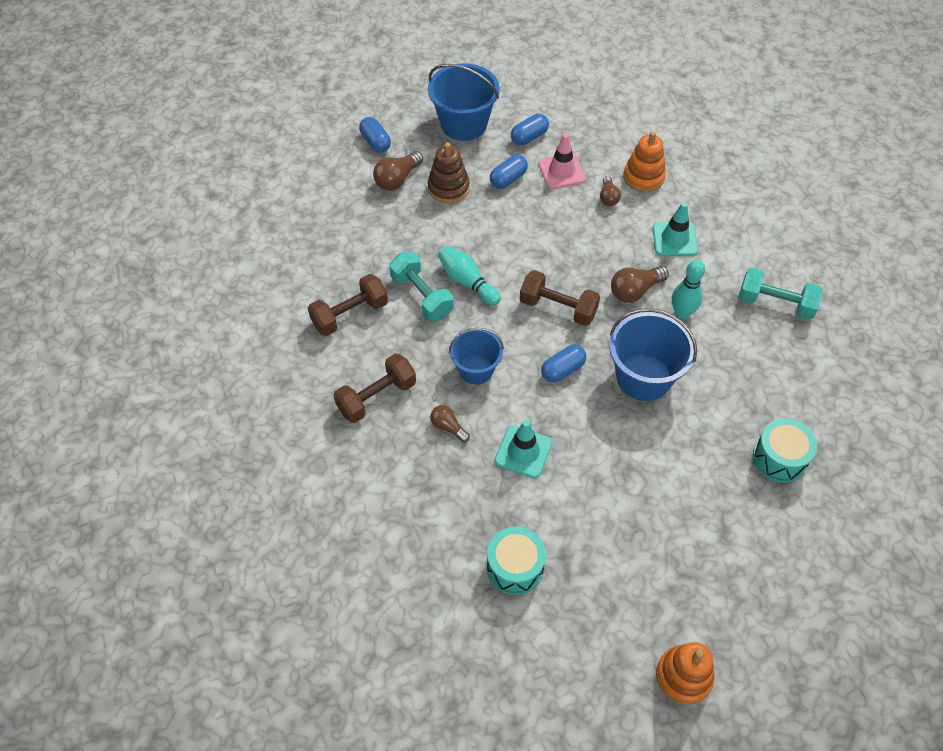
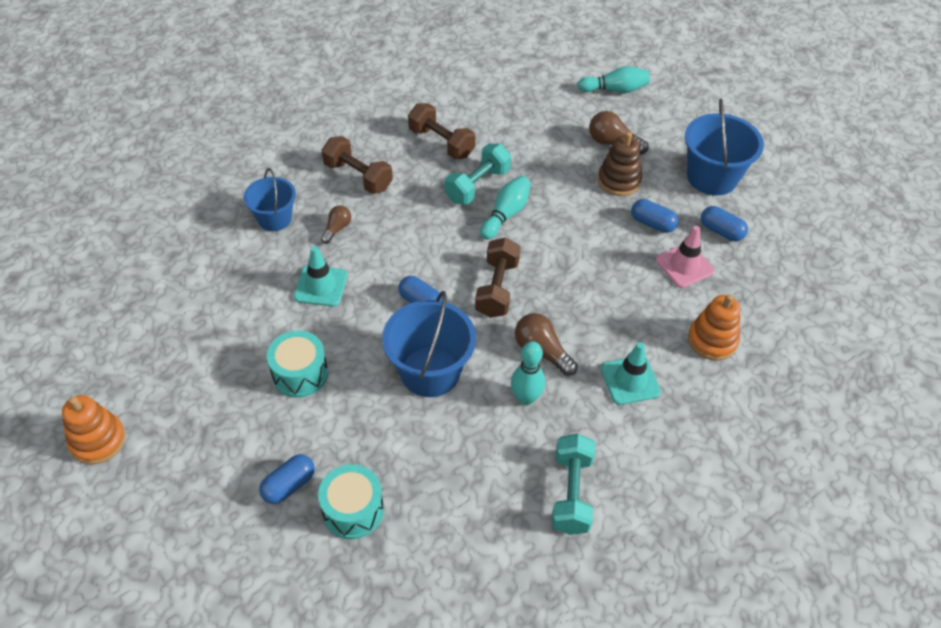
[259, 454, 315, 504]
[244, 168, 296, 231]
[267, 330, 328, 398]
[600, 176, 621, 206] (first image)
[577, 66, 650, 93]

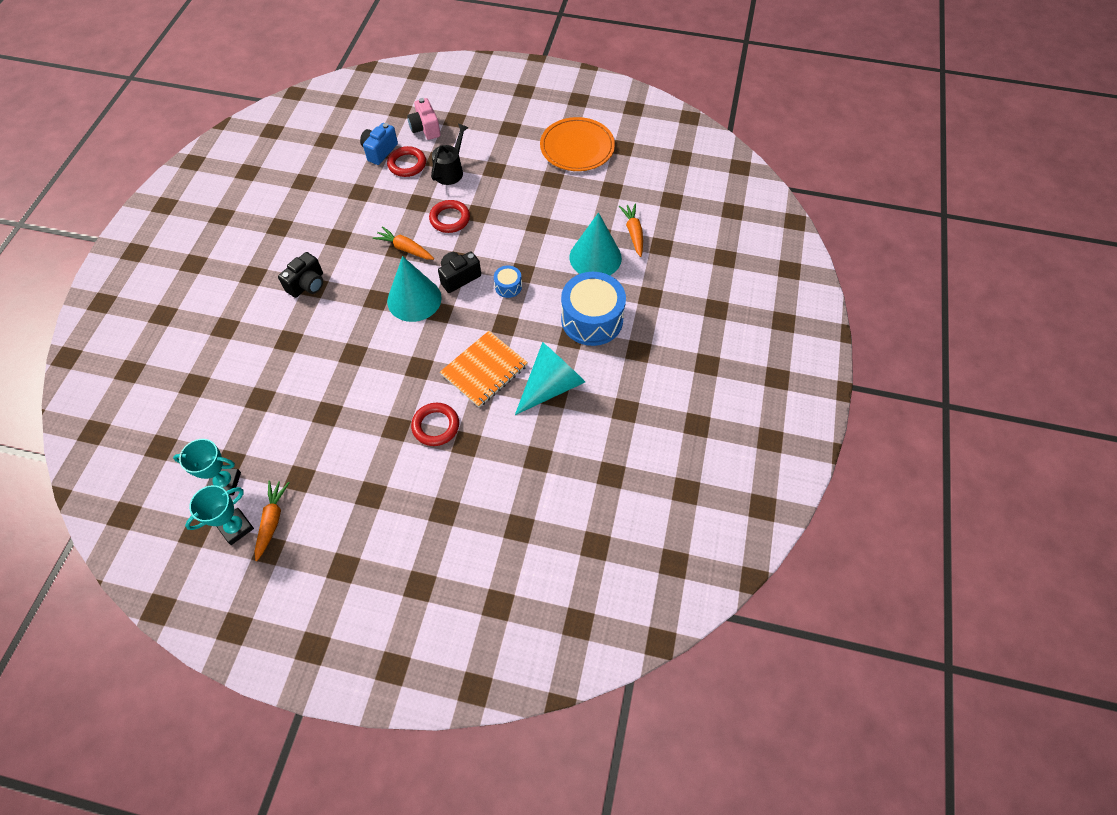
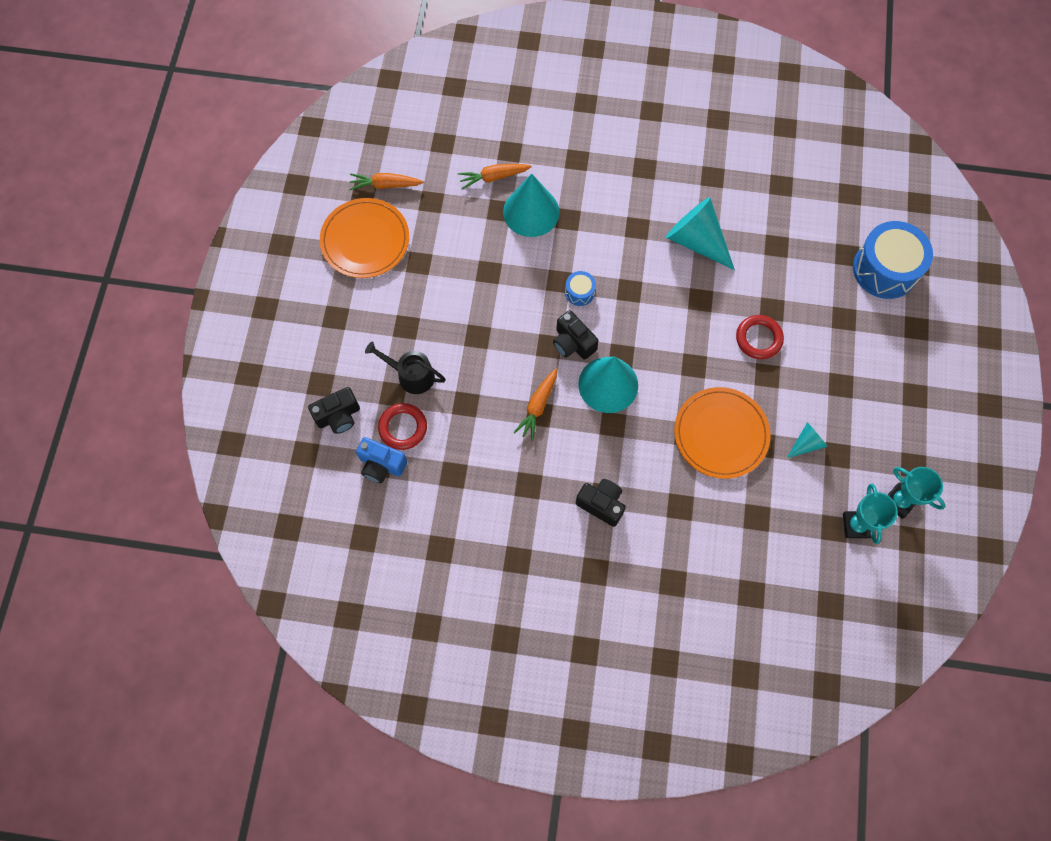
[349, 173, 424, 190]
[308, 387, 360, 434]
[429, 200, 470, 233] (first image)
[440, 331, 528, 407] (first image)
[853, 221, 933, 299]
[674, 387, 771, 479]
[787, 422, 828, 458]

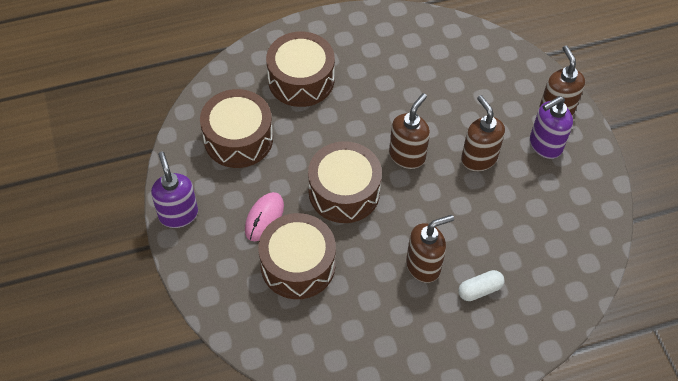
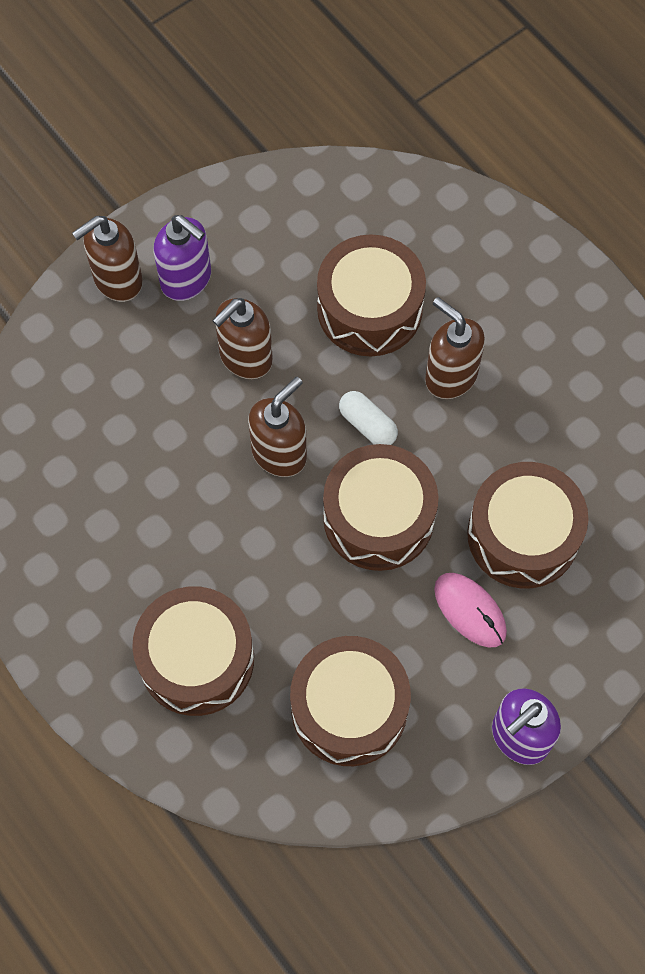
[434, 573, 507, 648]
[248, 377, 307, 477]
[339, 391, 398, 445]
[317, 234, 426, 356]

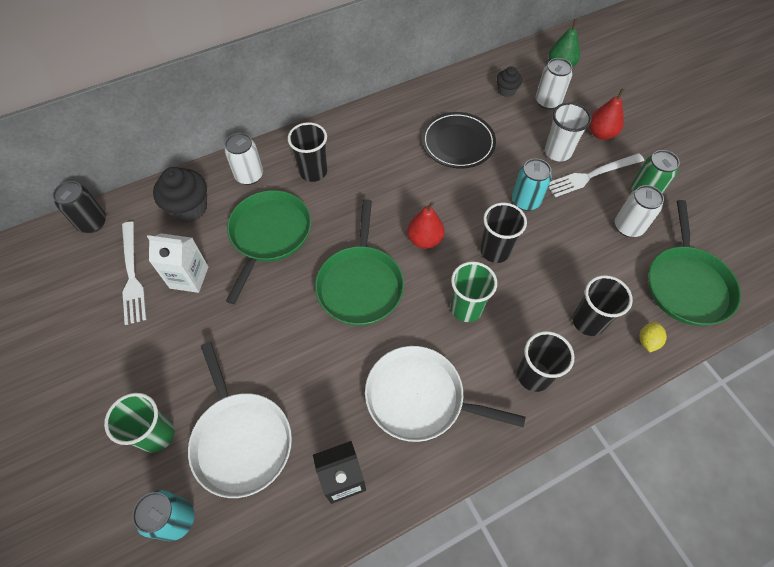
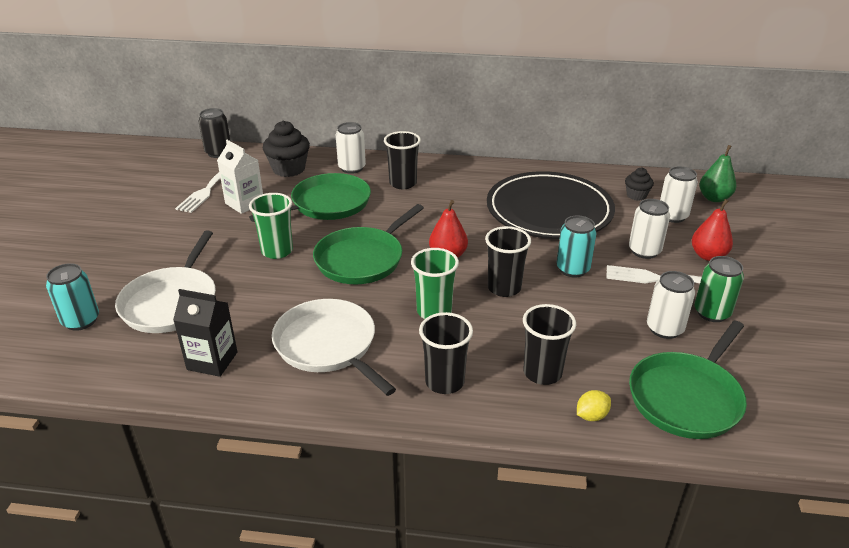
[249, 193, 293, 259]
[487, 171, 615, 239]
[629, 199, 670, 259]

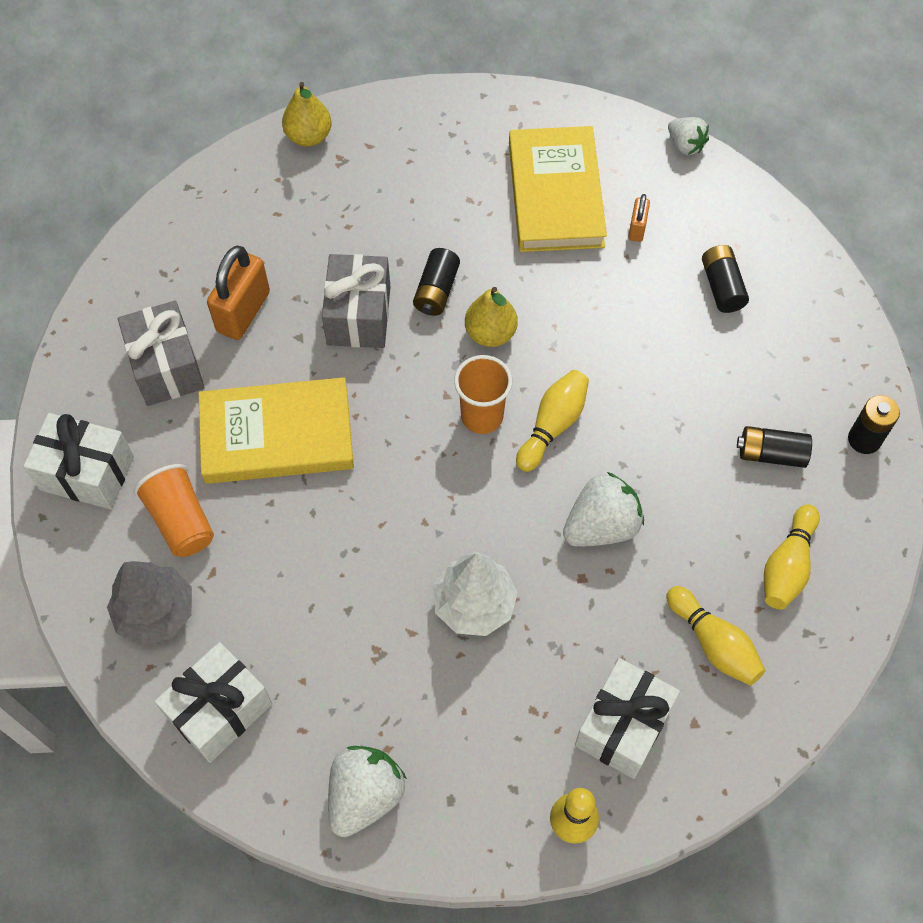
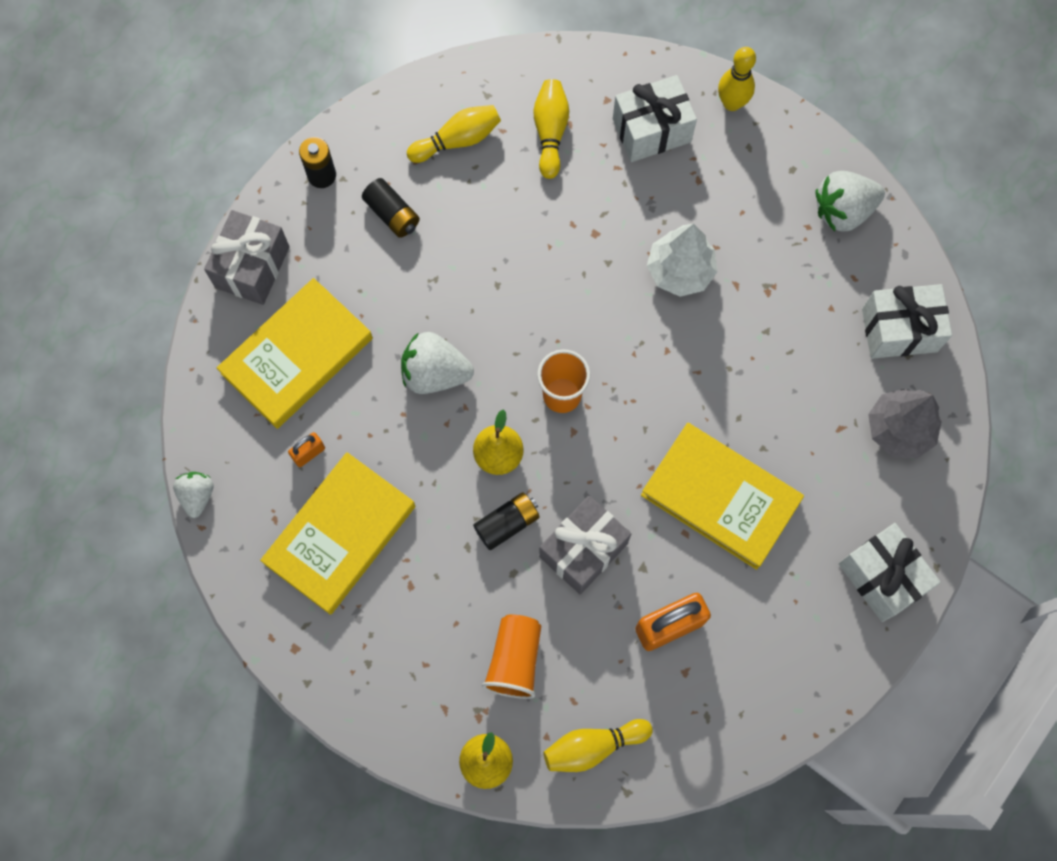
[204, 210, 290, 305]
[482, 614, 541, 699]
[543, 719, 653, 772]
[401, 332, 474, 394]
[217, 278, 373, 429]

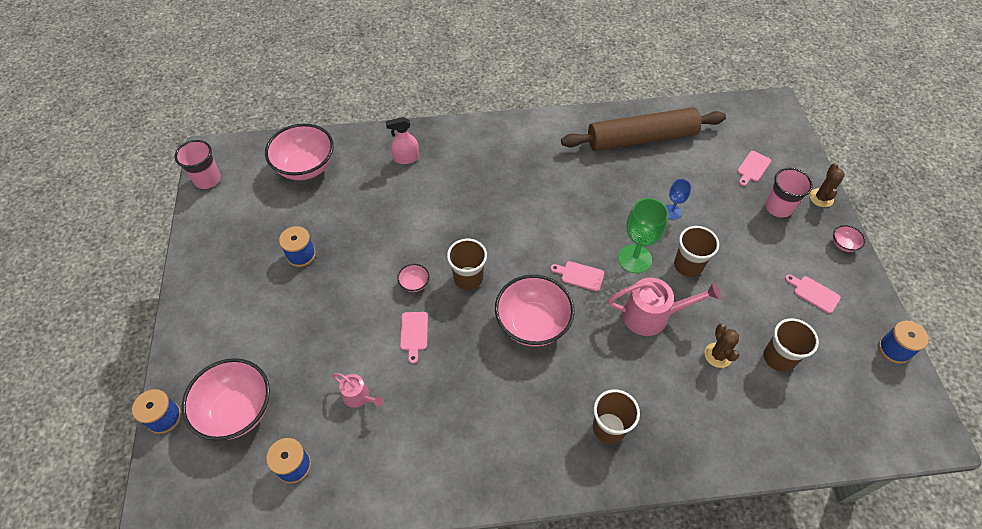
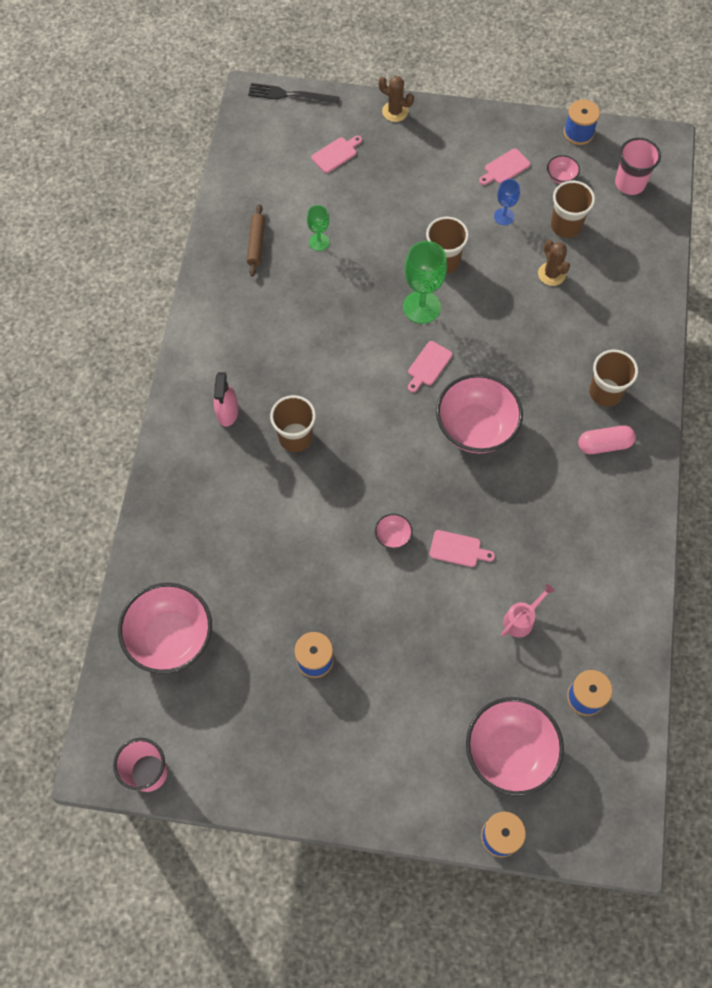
[214, 372, 238, 427]
[270, 395, 316, 452]
[247, 204, 265, 277]
[608, 277, 721, 336] (first image)
[494, 179, 520, 225]
[538, 240, 570, 286]
[311, 136, 362, 173]
[615, 138, 661, 195]
[547, 155, 580, 184]
[248, 83, 340, 104]
[307, 205, 330, 251]
[578, 426, 636, 454]

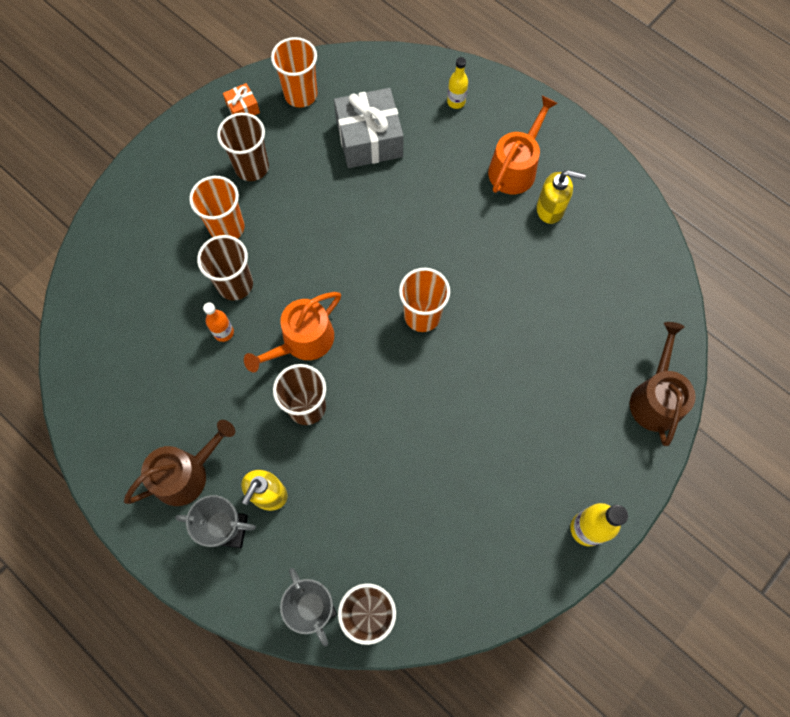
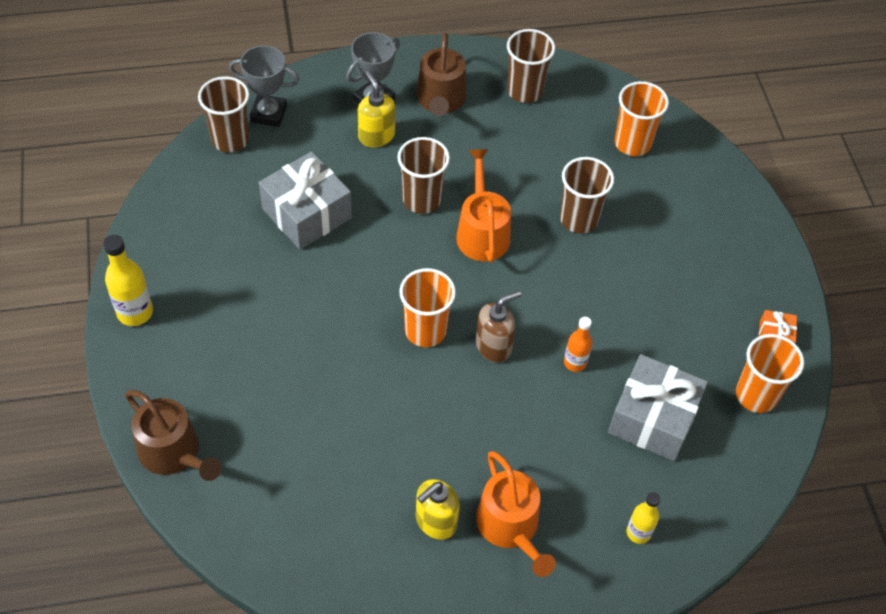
[615, 81, 669, 156]
[564, 317, 592, 372]
[507, 29, 555, 103]
[259, 151, 352, 250]
[475, 290, 521, 363]

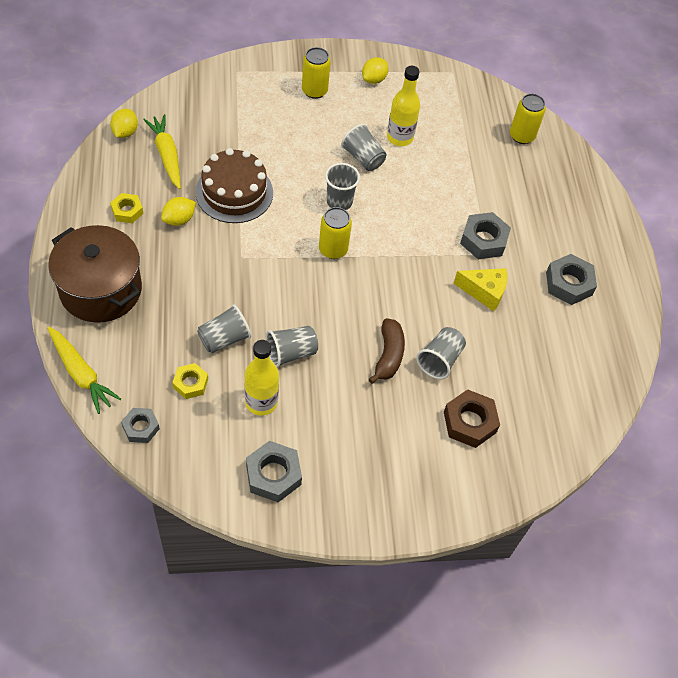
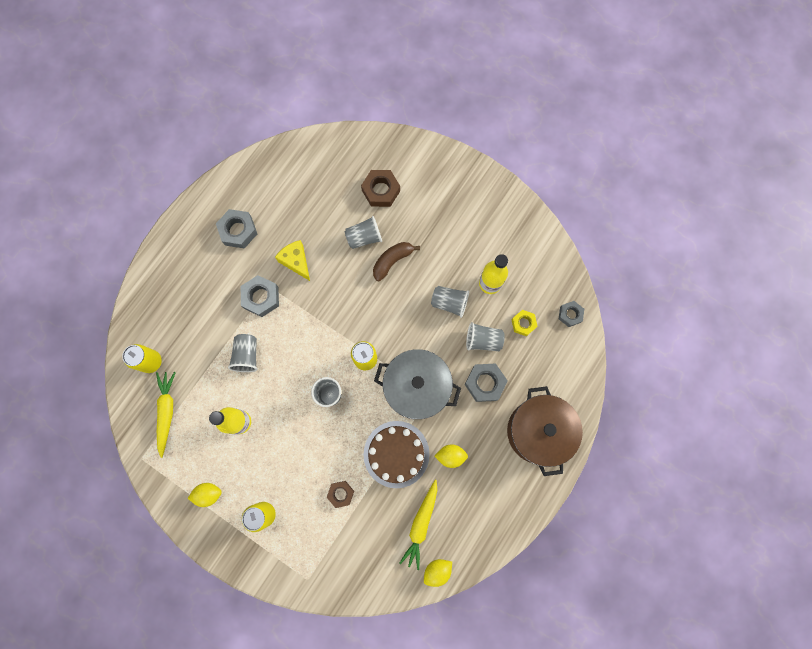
[156, 372, 176, 458]
[110, 193, 143, 223] (first image)
[465, 363, 508, 402]
[228, 334, 258, 372]
[327, 481, 354, 508]
[374, 349, 461, 419]

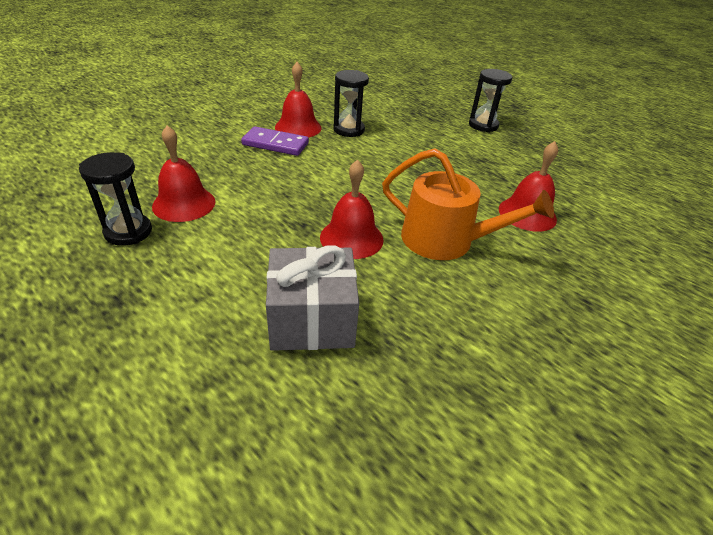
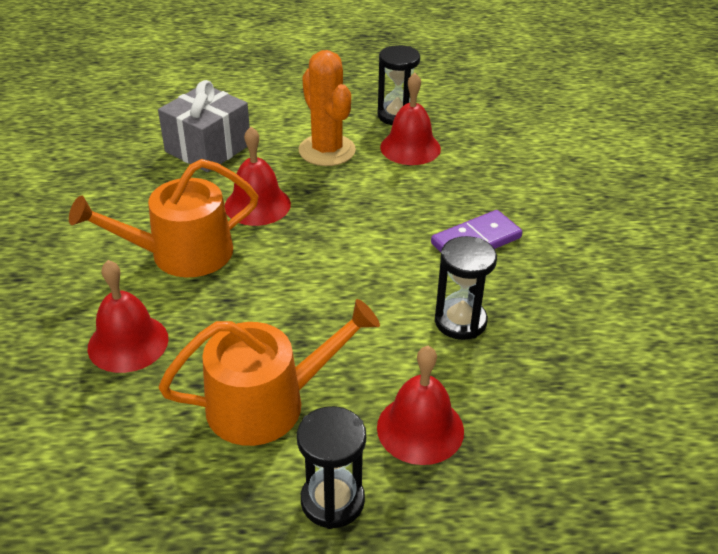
[377, 346, 464, 465]
[158, 299, 380, 446]
[299, 50, 356, 166]

